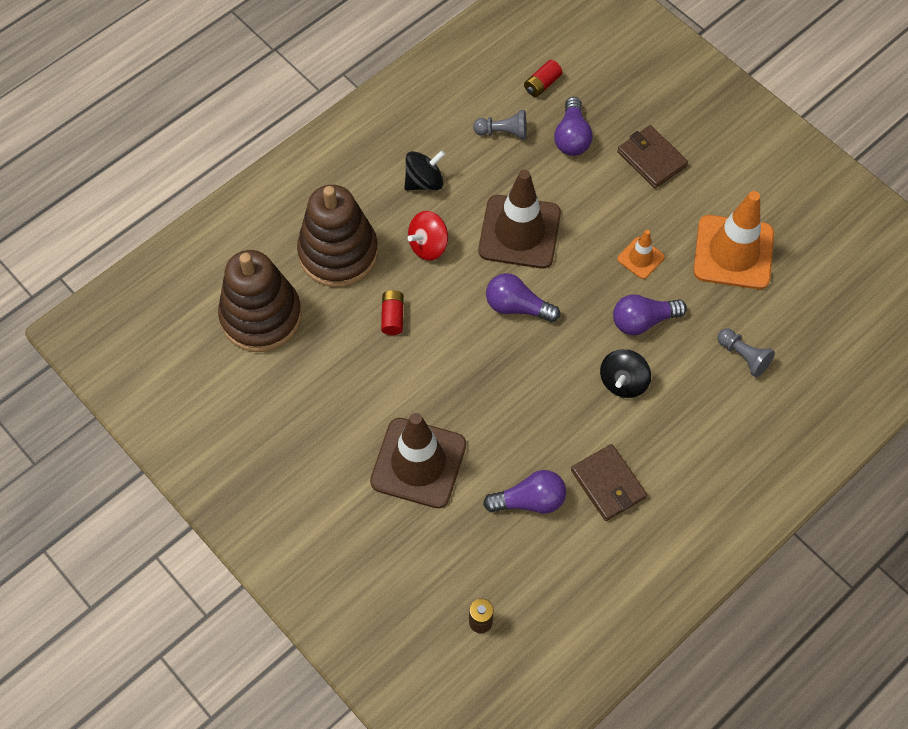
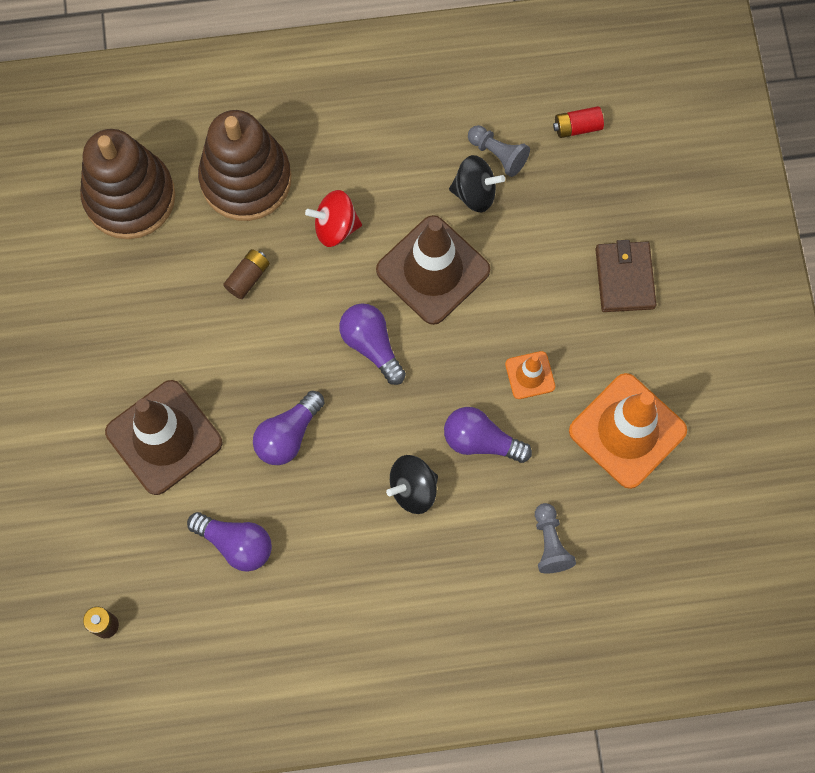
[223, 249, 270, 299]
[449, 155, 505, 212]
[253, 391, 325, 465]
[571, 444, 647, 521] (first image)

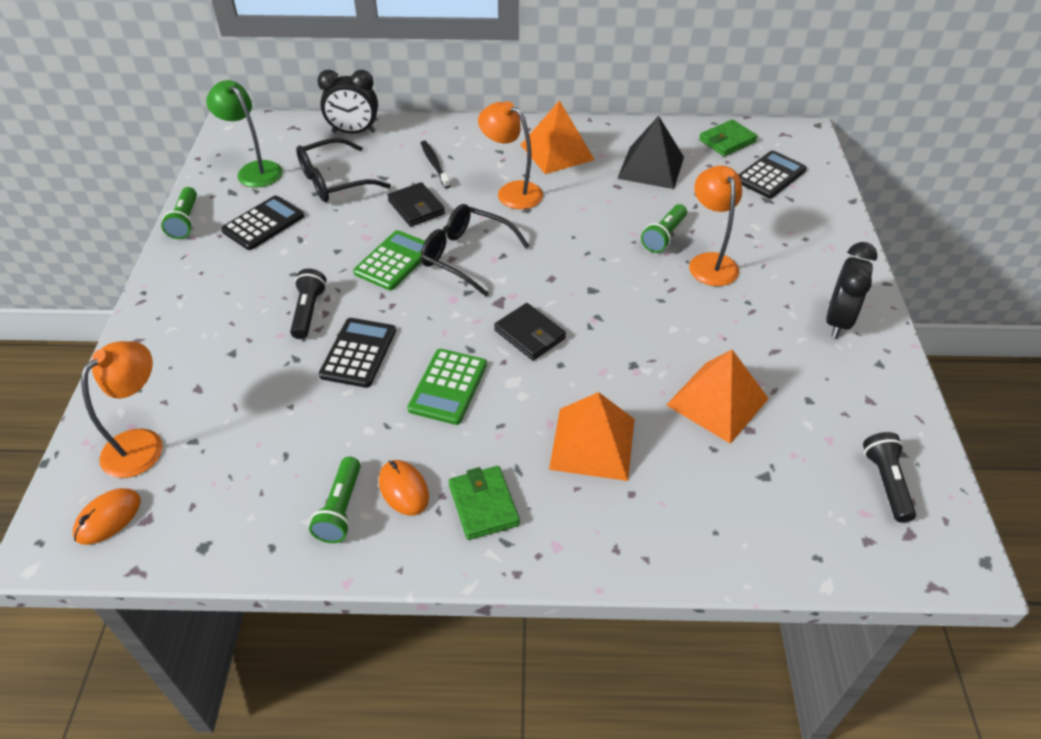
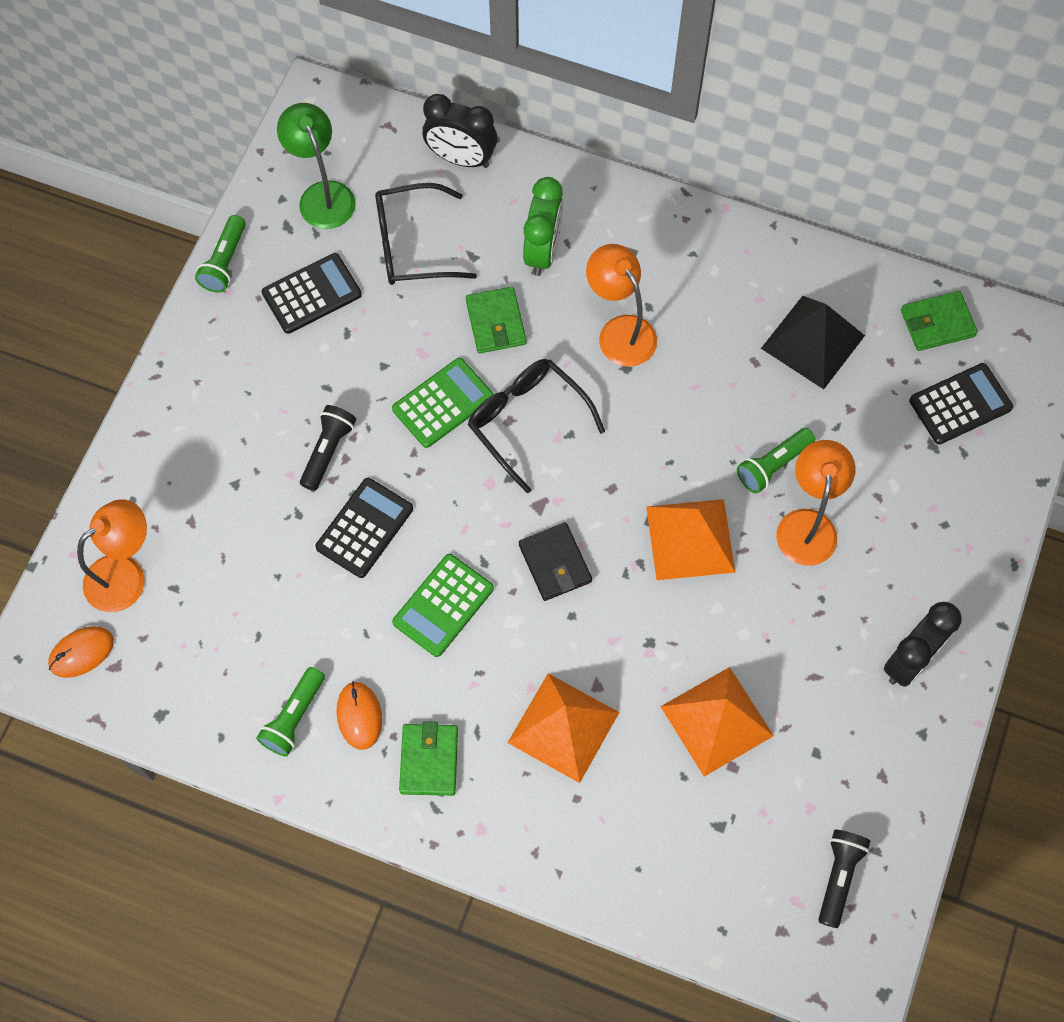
[466, 287, 526, 353]
[523, 177, 563, 276]
[646, 499, 735, 580]

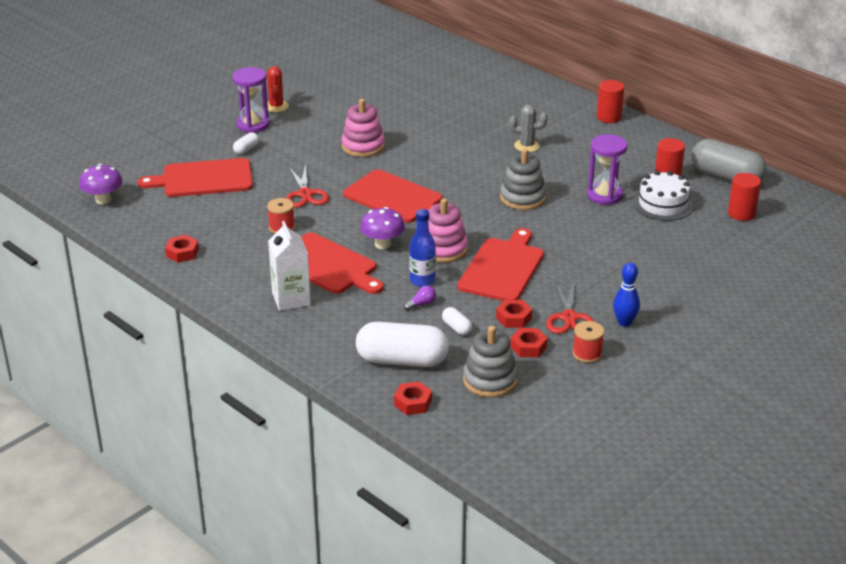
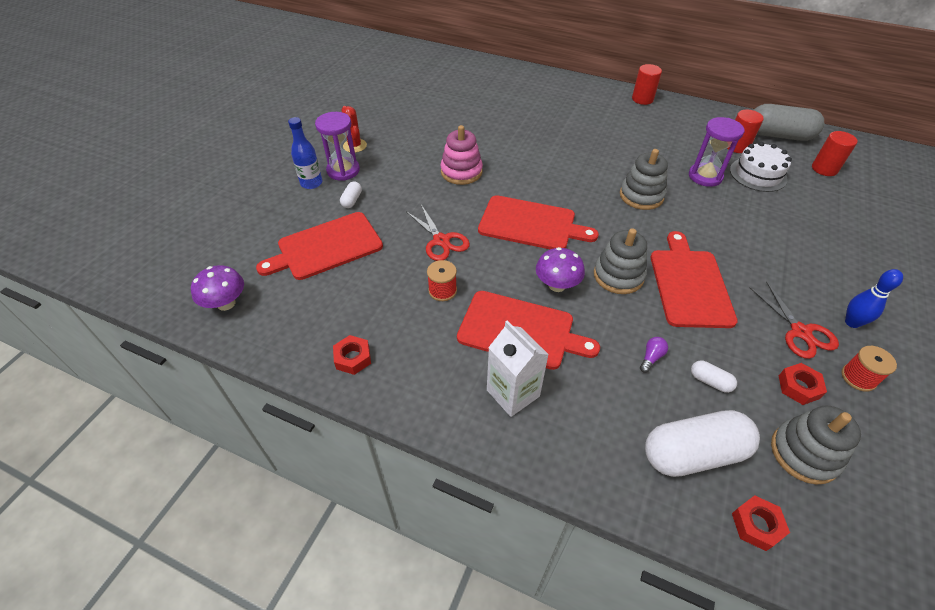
[288, 117, 322, 189]
[594, 228, 647, 294]
[496, 300, 532, 328] (first image)
[509, 105, 548, 152] (first image)

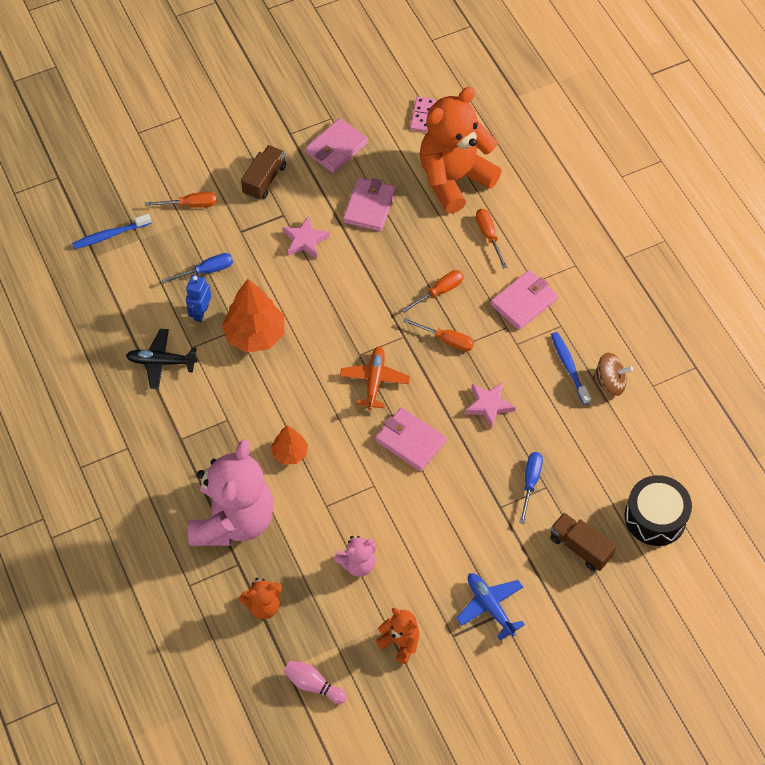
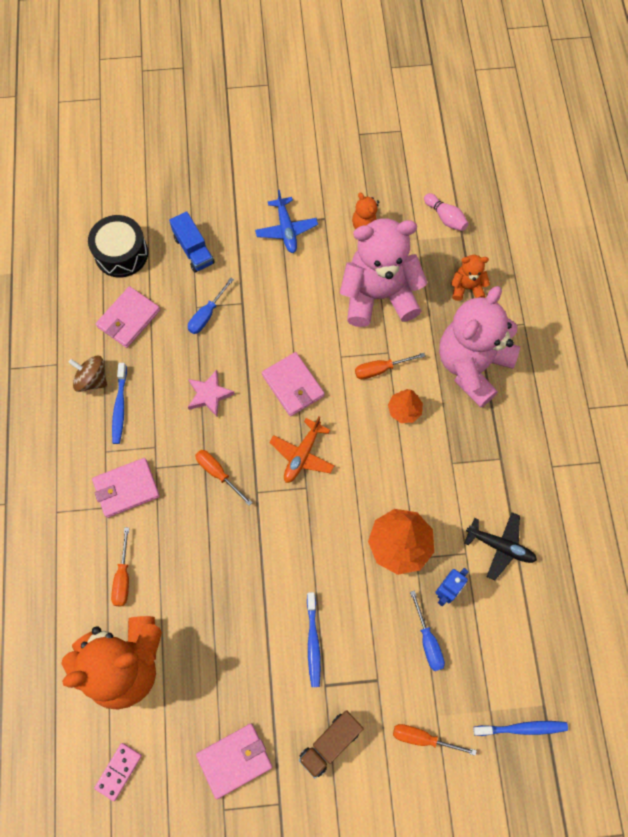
[410, 590, 445, 671]
[307, 592, 321, 687]
[340, 218, 427, 327]
[96, 286, 160, 348]
[355, 353, 426, 379]
[169, 211, 215, 272]

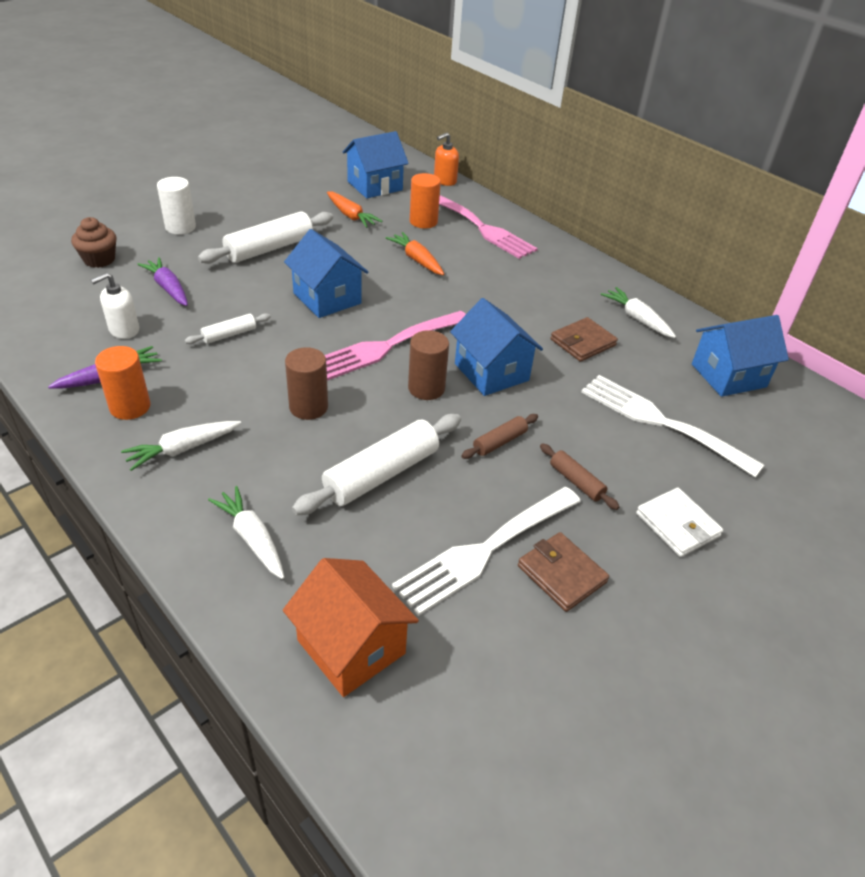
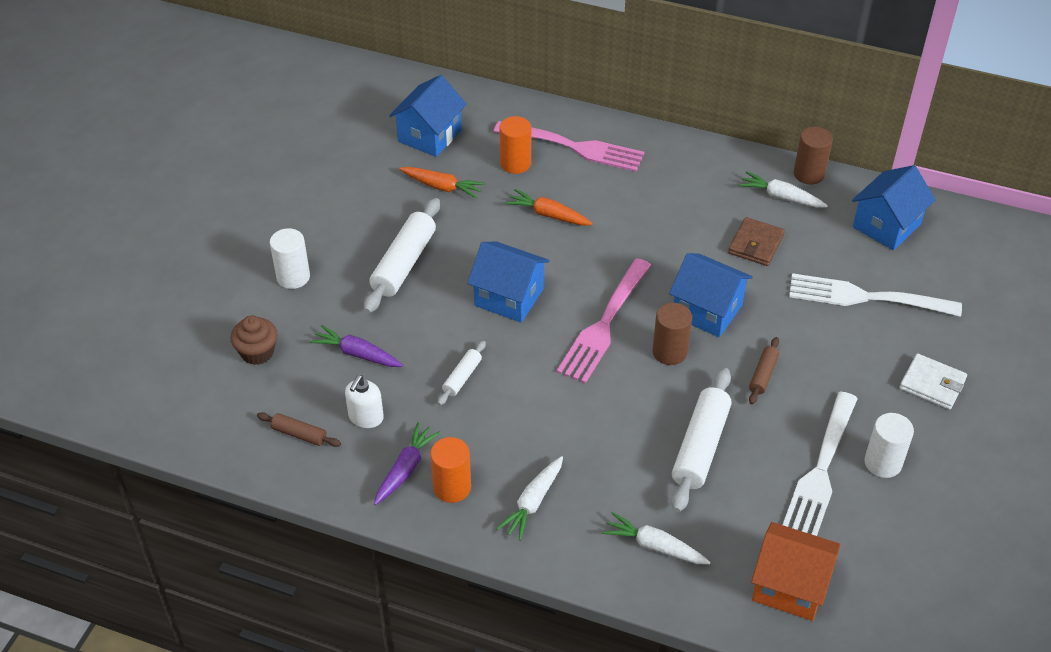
[794, 127, 833, 185]
[434, 132, 459, 186] (first image)
[864, 413, 914, 478]
[257, 412, 341, 447]

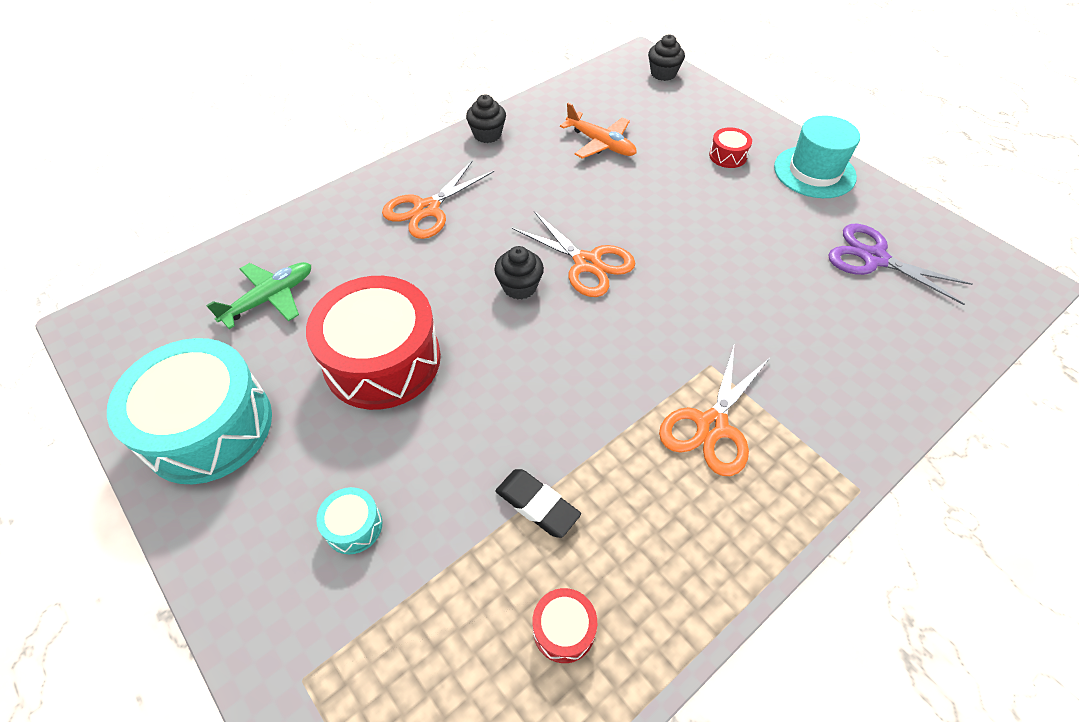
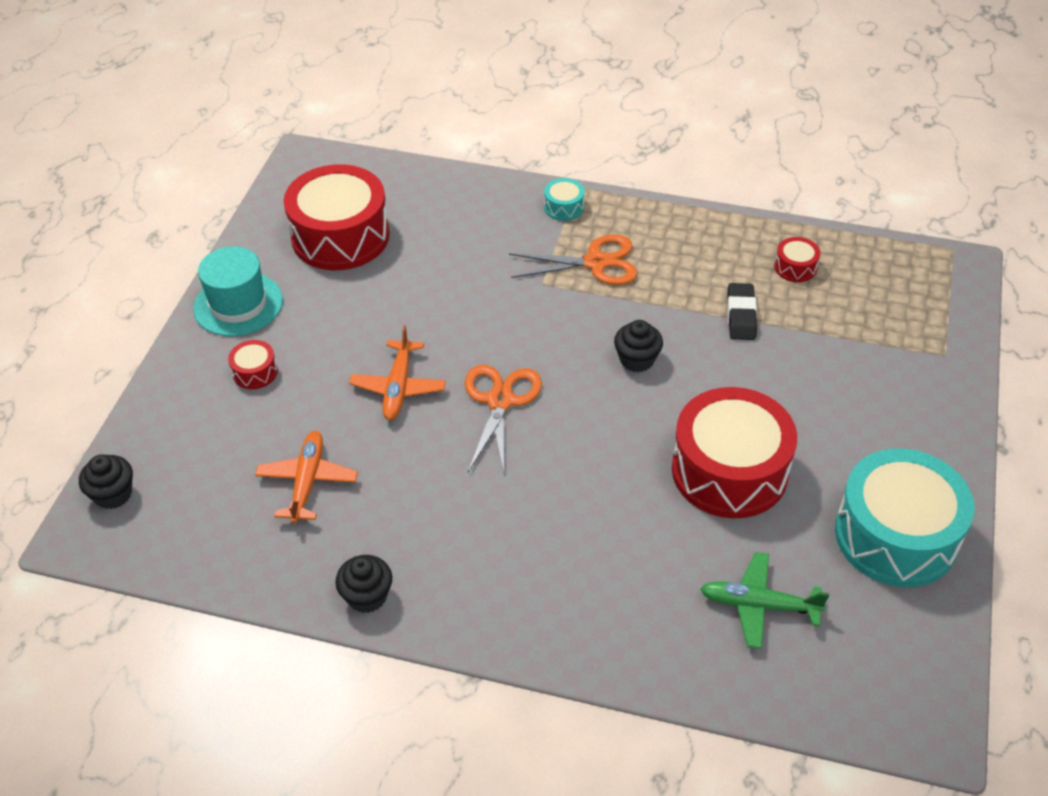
[544, 178, 585, 221]
[382, 160, 494, 239] (first image)
[614, 320, 663, 372]
[284, 164, 390, 270]
[349, 325, 446, 420]

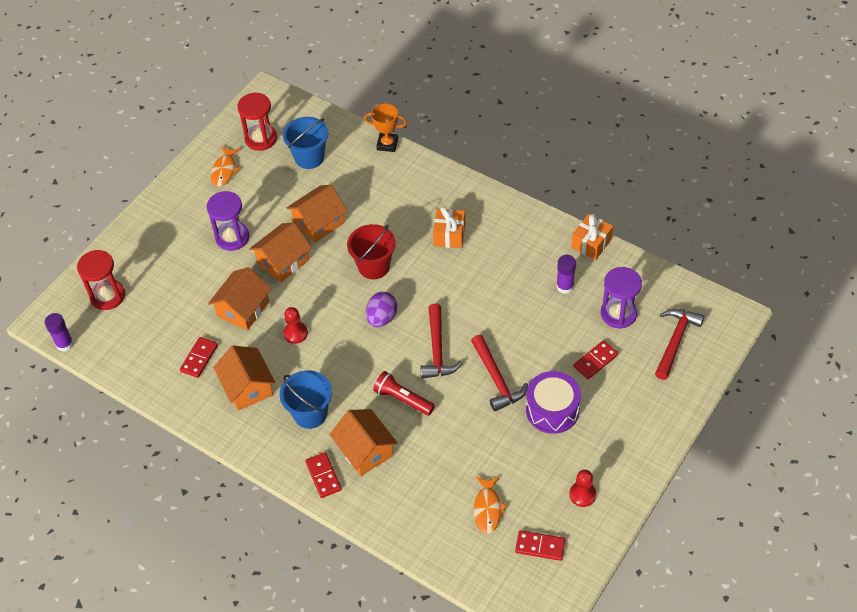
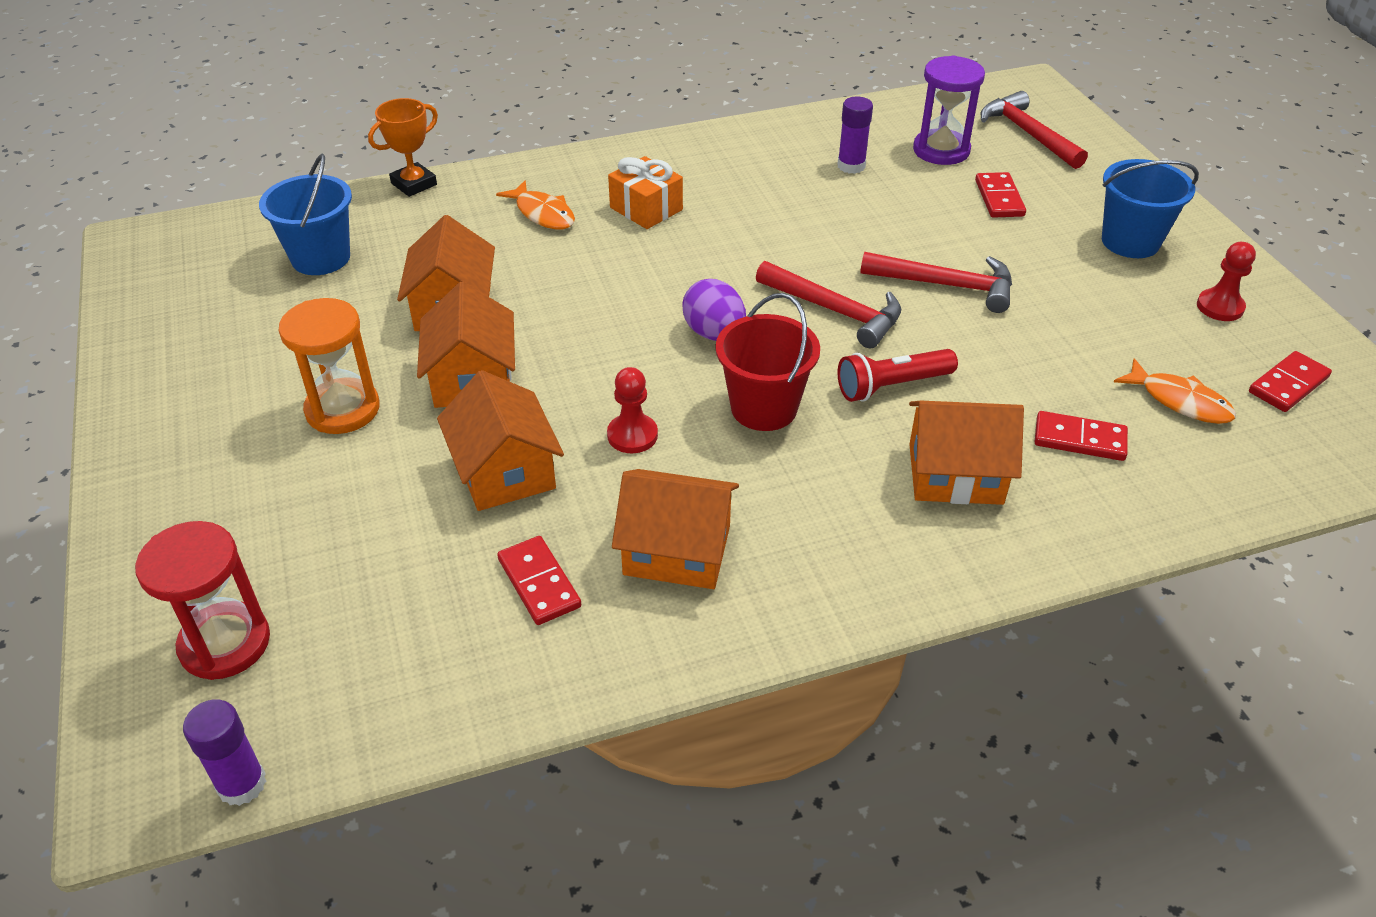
[278, 298, 380, 434]
[496, 180, 575, 229]
[237, 93, 277, 151] (first image)
[1102, 159, 1199, 258]
[1035, 411, 1128, 461]
[716, 293, 820, 431]
[526, 371, 581, 434] (first image)
[571, 214, 613, 260] (first image)

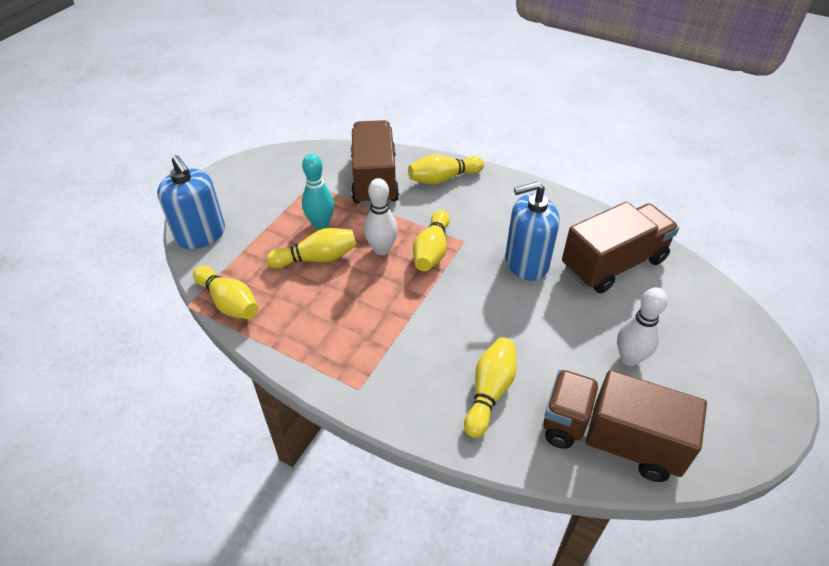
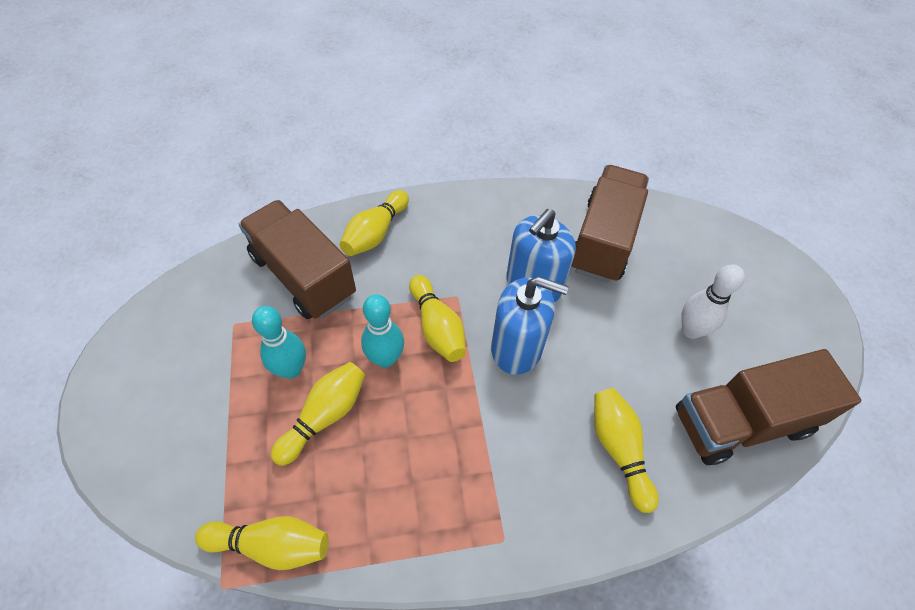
[491, 276, 569, 375]
[361, 294, 404, 368]

